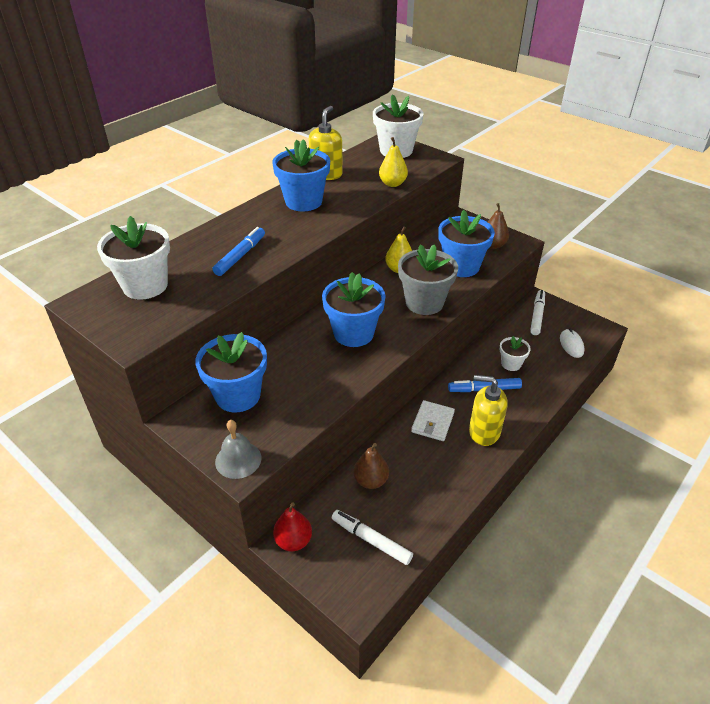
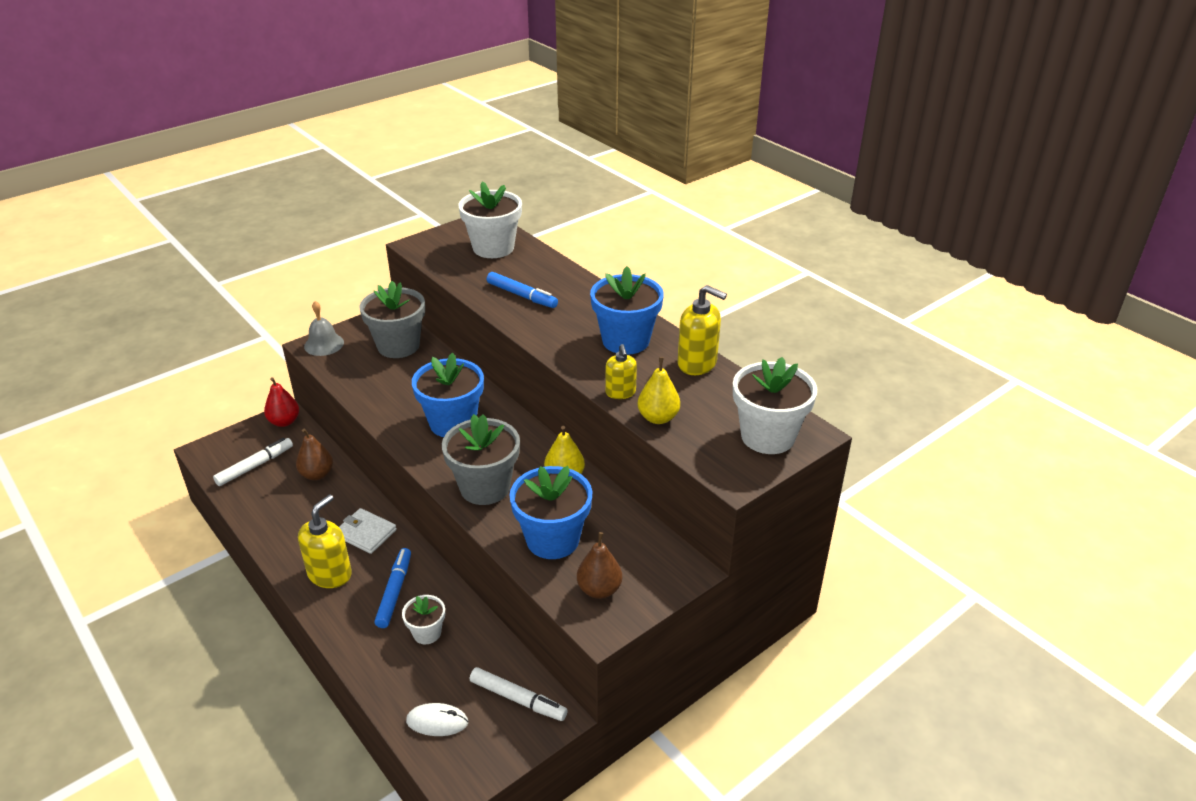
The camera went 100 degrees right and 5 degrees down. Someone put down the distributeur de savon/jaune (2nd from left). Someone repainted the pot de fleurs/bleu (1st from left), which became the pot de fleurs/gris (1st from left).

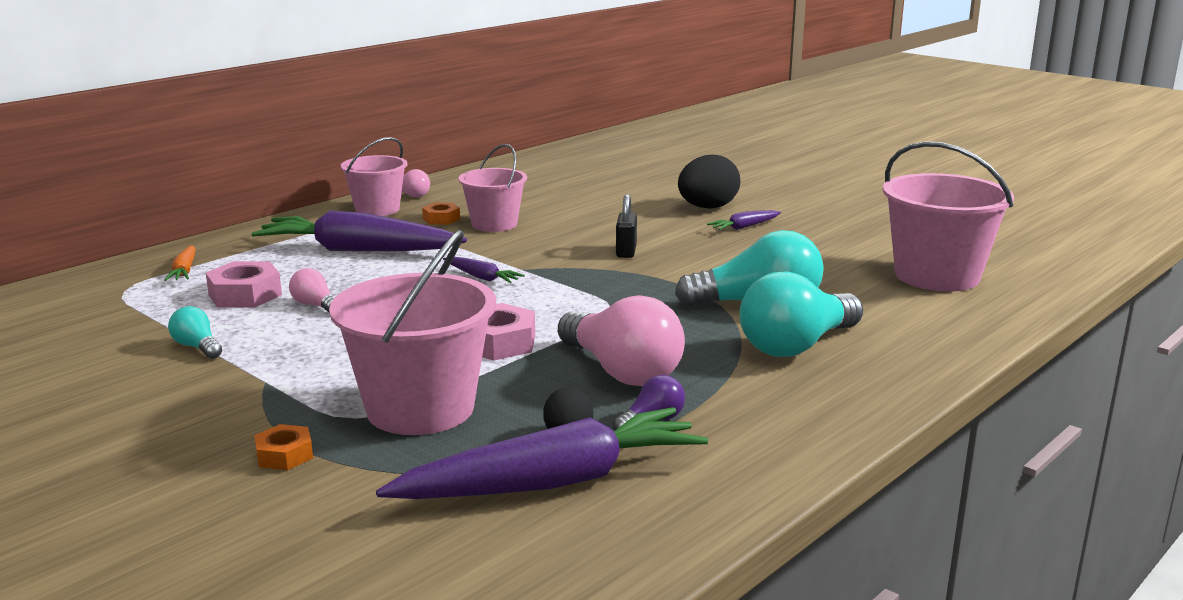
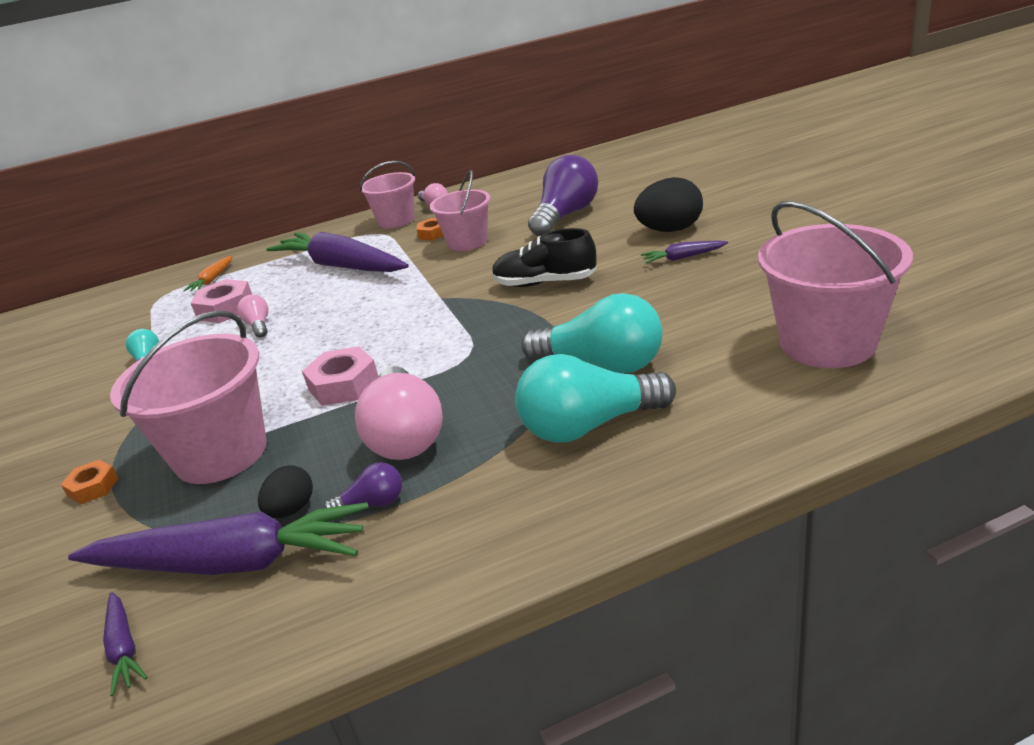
The camera went 30 degrees right and 10 degrees up. Someone put down the ampoule/violet (2nd from left). Someone carried the carotte/violet (2nd from left in the first image). Someone swapped the cadenas/noir for the chaussure/noir.

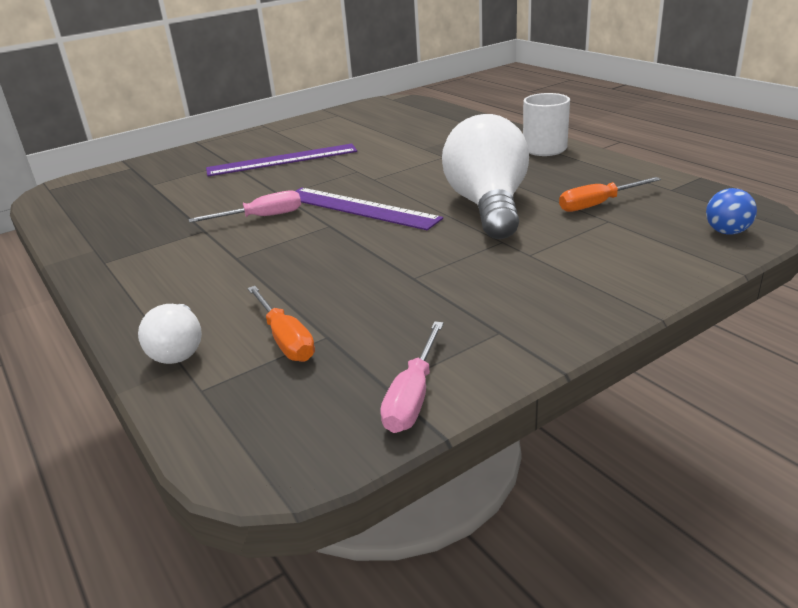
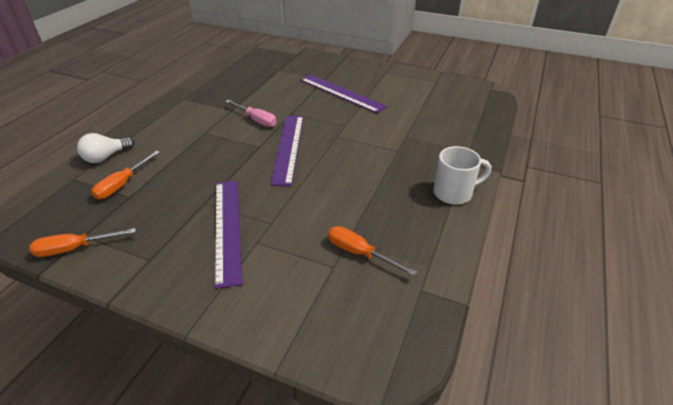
The camera went 55 degrees right and 10 degrees up. Someone took away the ampoule/blanc (2nd from left). Someone took away the balle/bleu. Someone put down the règle/violet (1st from left). Someone repainted the tournevis/rose (2nd from left), which became the tournevis/orange (1st from left).

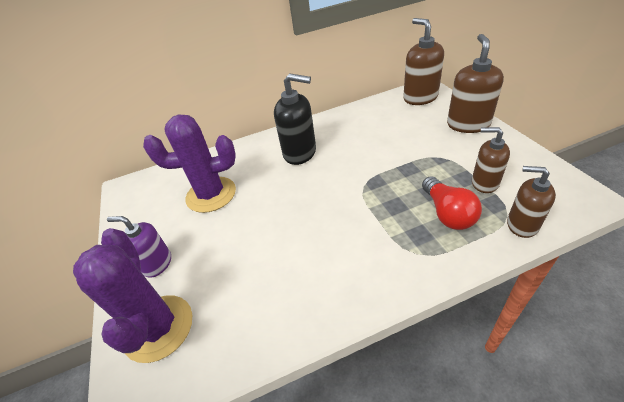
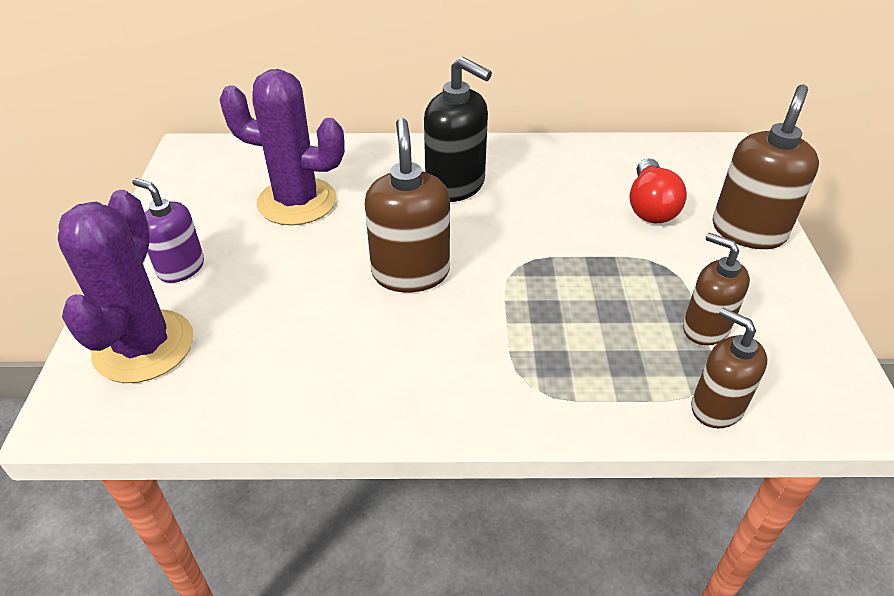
The camera went 15 degrees right and 0 degrees up. Someone carried the distributeur de savon/marron (1st from left). Someone carried the ampoule/rouge.

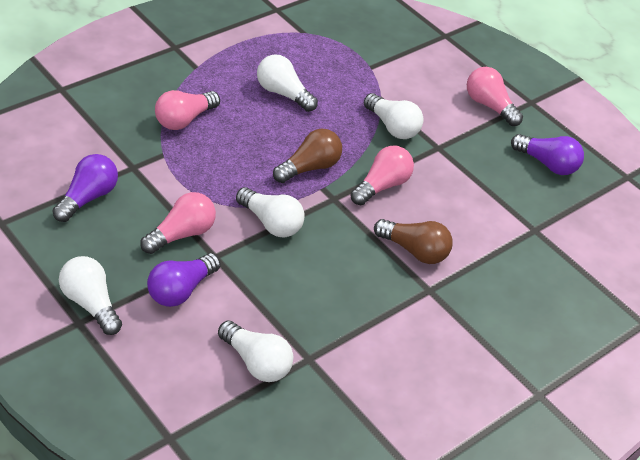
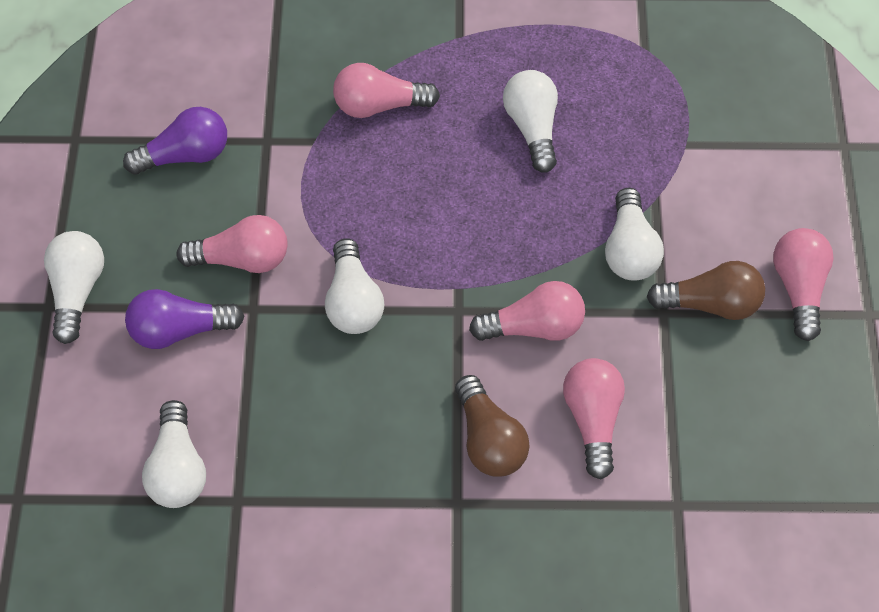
The camera went 45 degrees right and 15 degrees up. Someone took away the ampoule/violet (3rd from left). Someone put down the ampoule/rose (4th from left). Someone carried the ampoule/marron (1st from left in the first image).

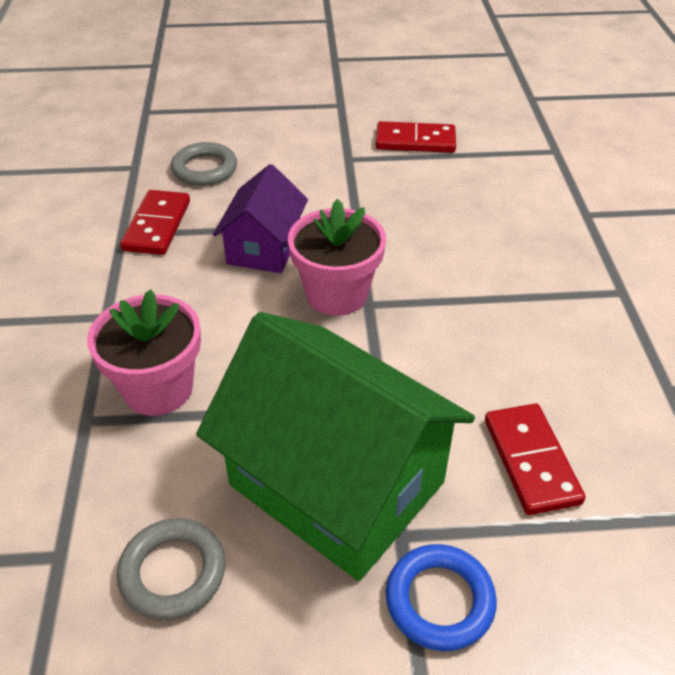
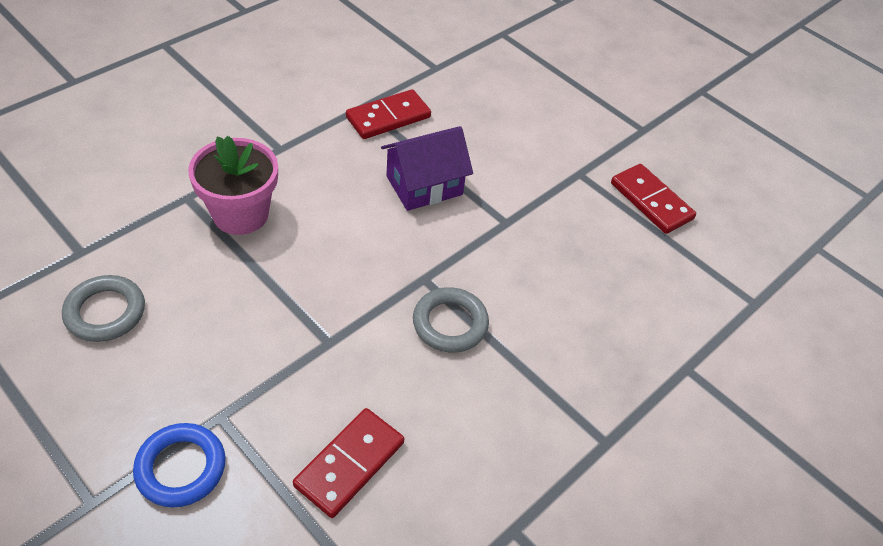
The camera went 45 degrees right and 5 degrees up. Someone took away the maison/vert. Someone took away the pot de fleurs/rose (2nd from left). Someone carried the anneau/gris (2nd from left).

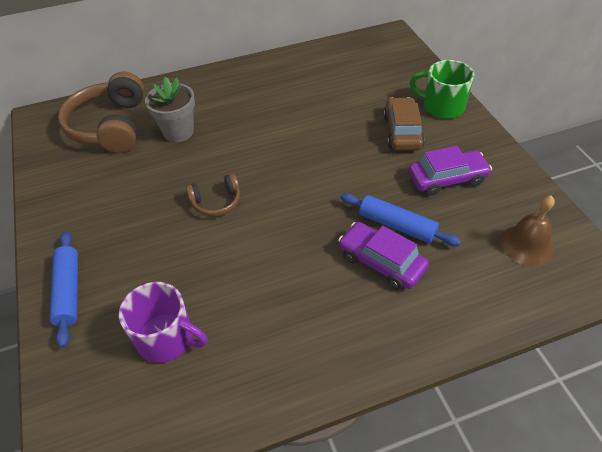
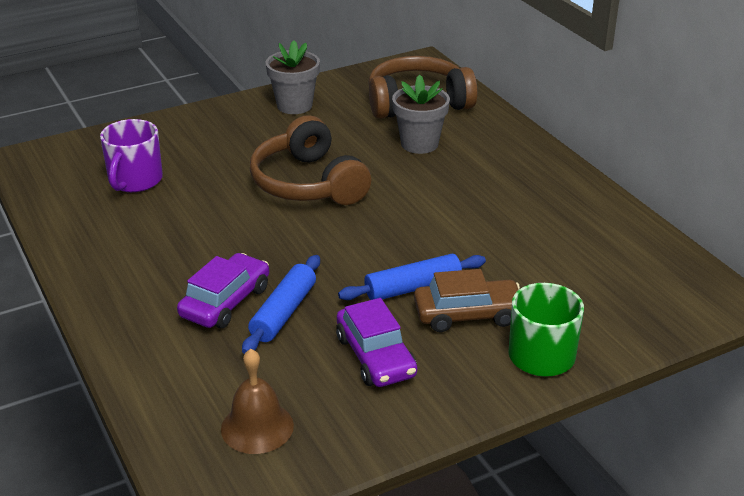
The camera went 80 degrees right and 15 degrees down. Someone put down the pot de fleurs/gris (1st from left). Someone carried the rouleau à pâtisserie/bleu (1st from left in the first image). Someone scaled the casque audio/marron (2nd from left in the first image) by 1.97.

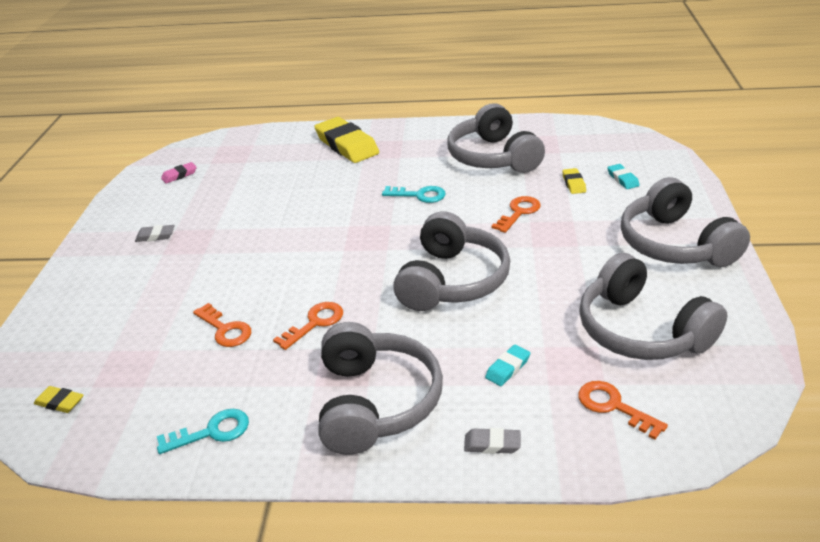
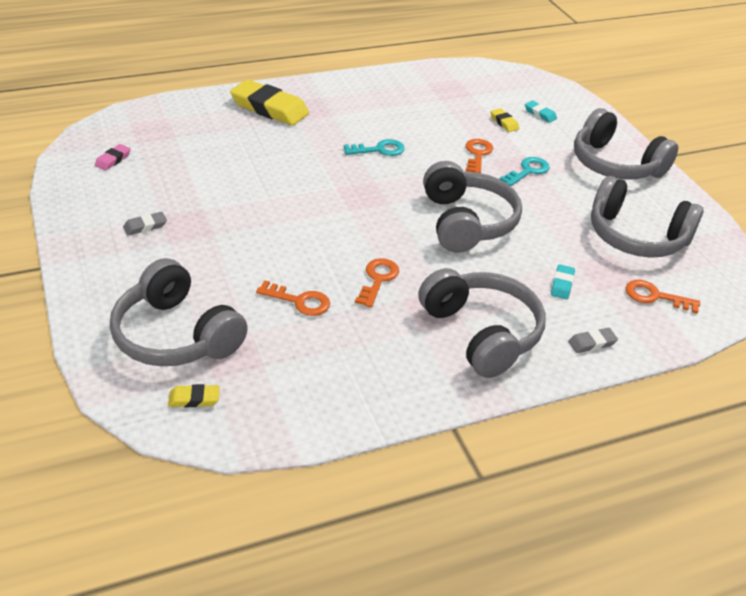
The camera went 30 degrees left and 5 degrees up. Someone carried the clé/turquoise (1st from left in the first image). Someone carried the casque audio/gris (3rd from left in the first image).

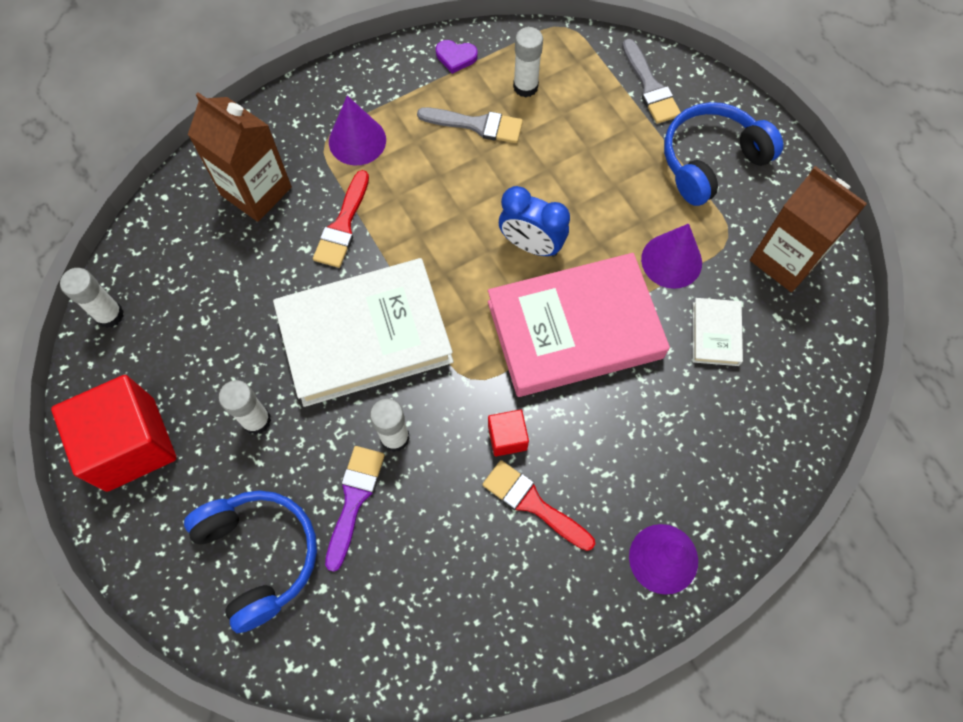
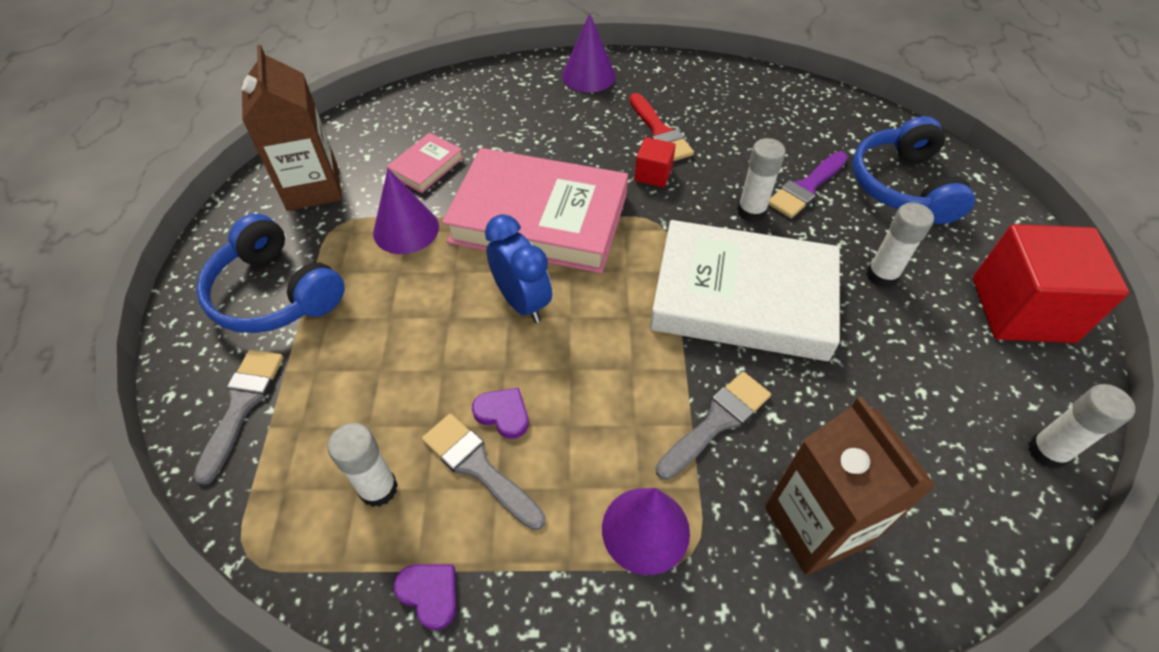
The camera went 150 degrees left and 15 degrees down. Someone put down the cœur/violet (2nd from left). Someone repainted the pinceau/rouge (1st from left), which became the pinceau/gris (3rd from left). Someone repainted the livre/blanc (2nd from left), which became the livre/rose (1st from left). Someone rotated the casque audio/bleu (2nd from left in the first image) by 45 degrees clockwise.

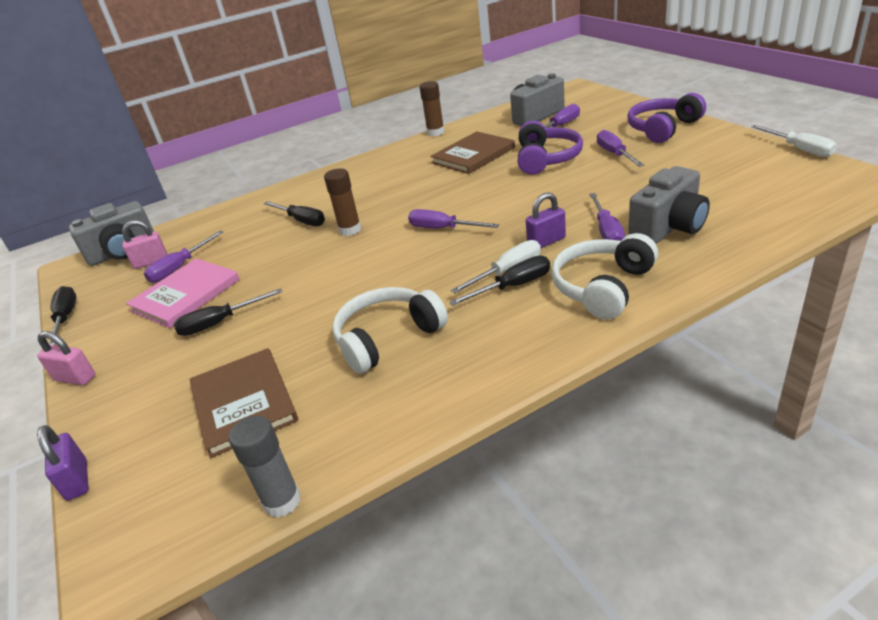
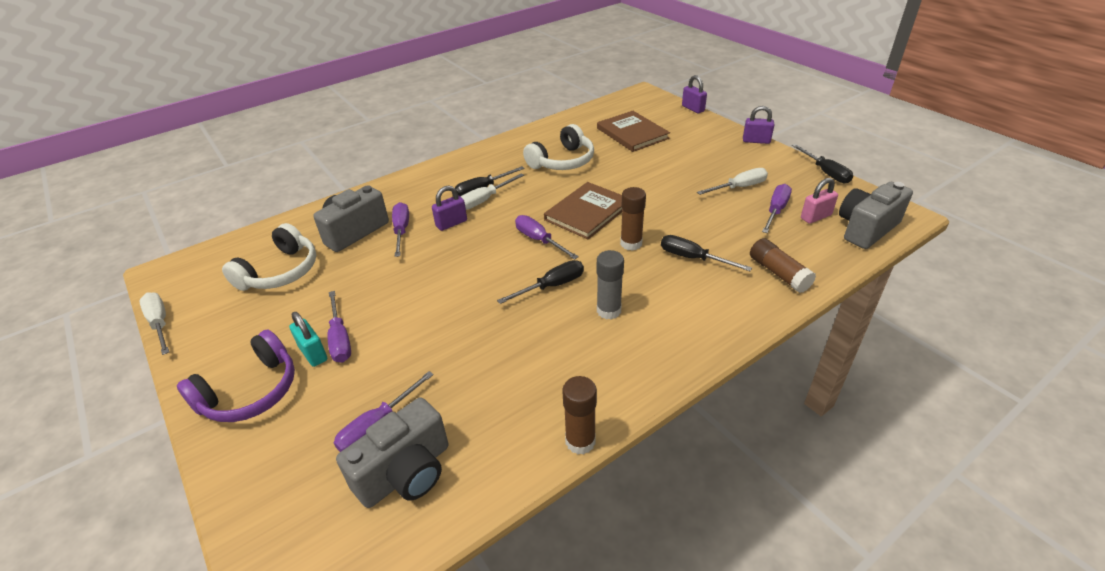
The camera went 170 degrees right and 5 degrees up. Someone took away the casque audio/violet (1st from left). Someone put down the cadenas/turquoise. Someone put down the bâton de colle/marron (3rd from left). Someone carried the tournevis/noir (2nd from left). Someone carried the bâton de colle/gris. Someone carried the livre/marron (2nd from left in the first image). Someone carried the casque audio/blanc (2nd from left in the first image). Someone swapped the livre/rose for the tournevis/blanc (3rd from left). Someone repainted the cadenas/rose (1st from left), which became the cadenas/violet (3rd from left). Someone rotated the tournevis/violet (2nd from left in the first image) by 150 degrees counterclockwise.

